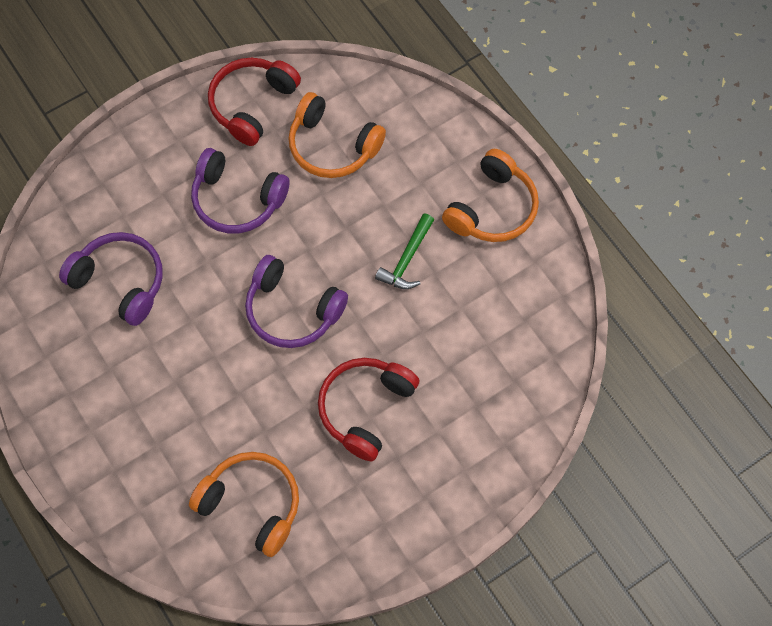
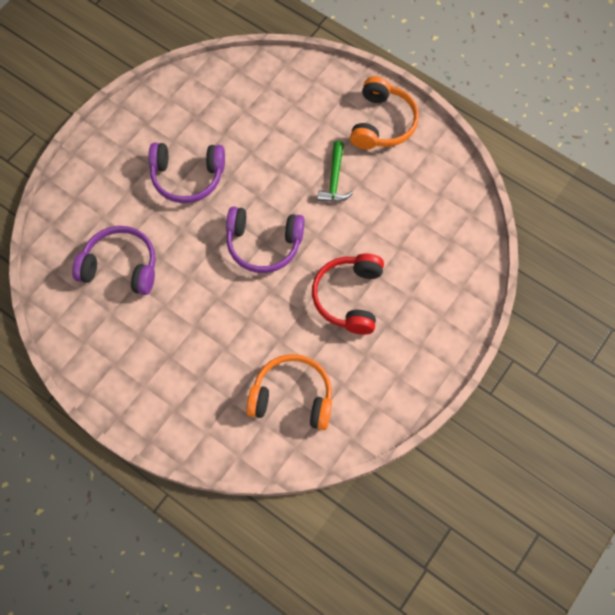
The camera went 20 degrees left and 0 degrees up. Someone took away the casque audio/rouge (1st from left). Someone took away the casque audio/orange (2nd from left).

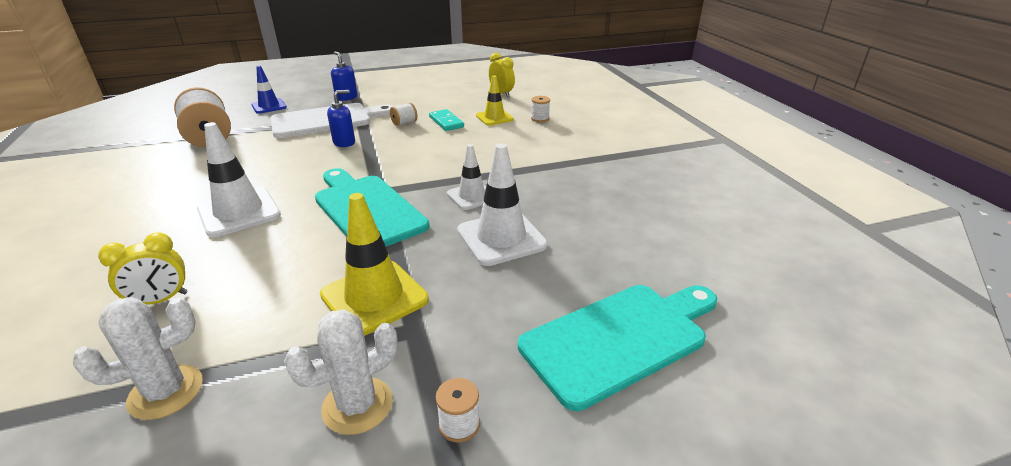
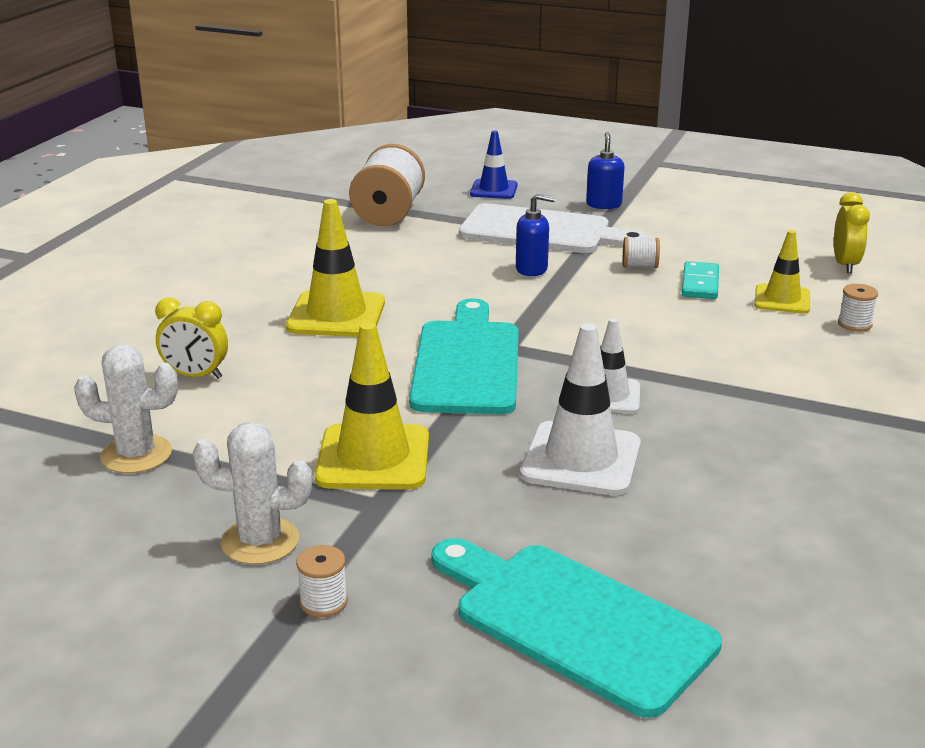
The camera went 40 degrees right and 5 degrees down. Someone repainted the cône de chantier/blanc (1st from left), which became the cône de chantier/jaune (1st from left). Someone rotated the planche à découper/turquoise (2nd from left) by 150 degrees counterclockwise.

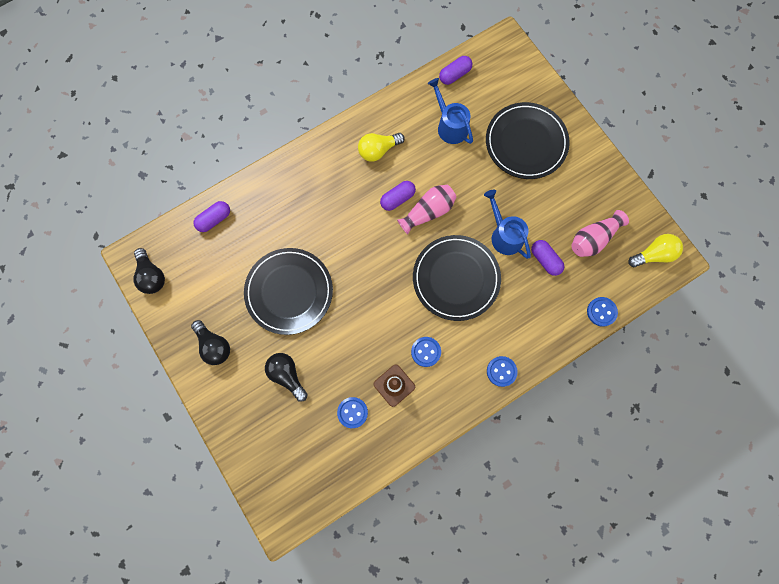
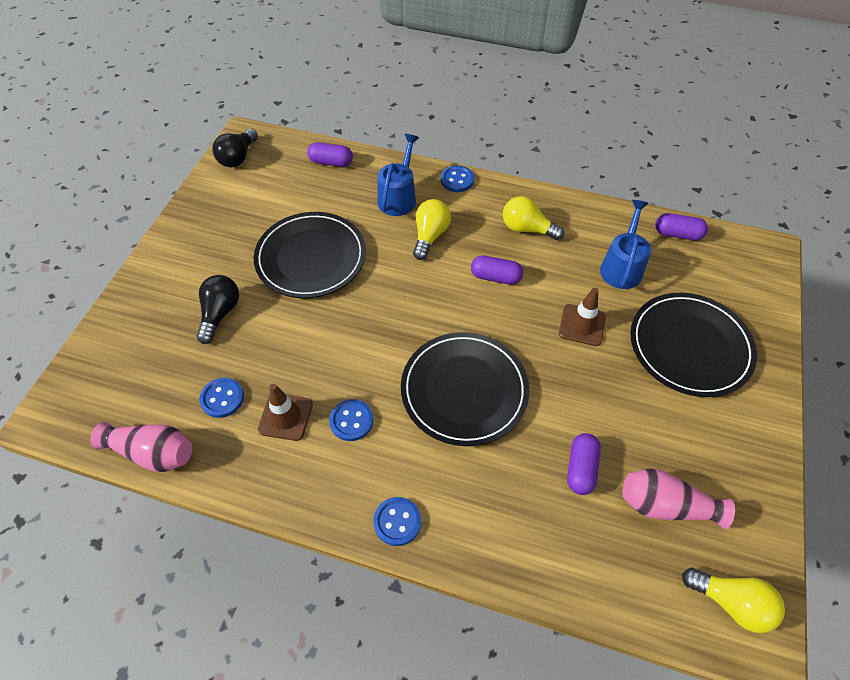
The camera went 50 degrees right and 20 degrees down. Someone took away the ampoule/noir (2nd from left). Someone put down the ampoule/jaune (1st from left). Someone put down the cône de chantier/marron (2nd from left). Someone carried the vase/rose (1st from left). Someone carried the arrosoir/bleu (2nd from left in the first image). Someone carried the bouton/bleu (4th from left).

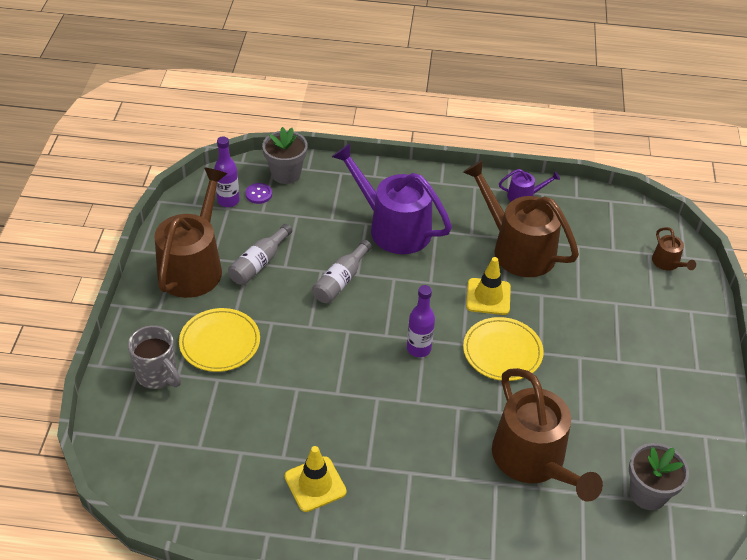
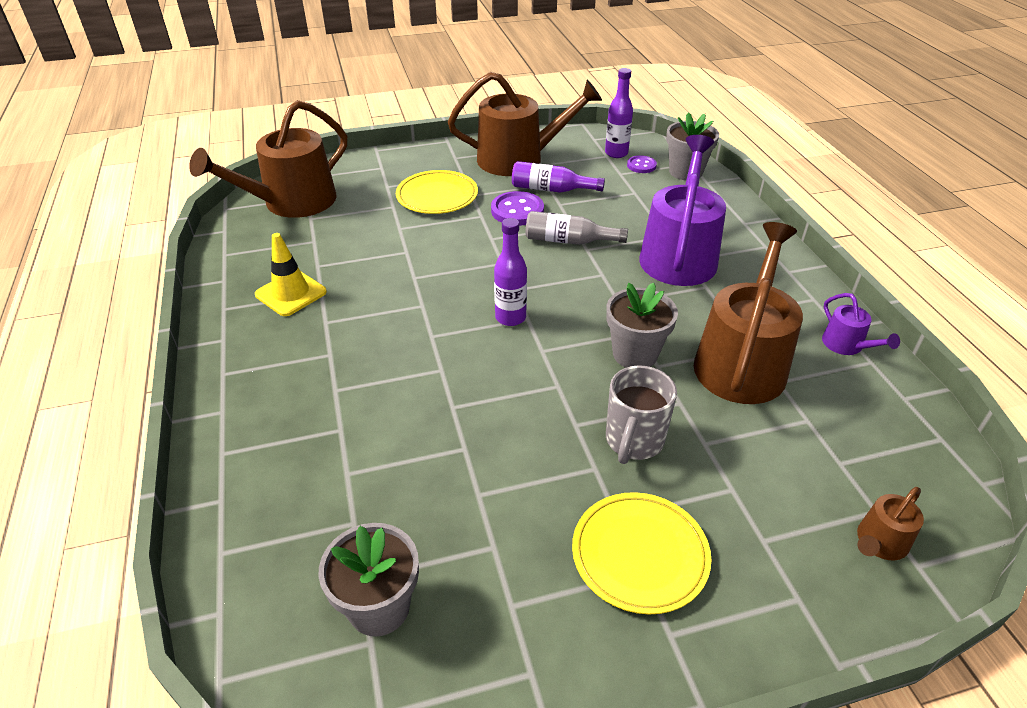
The camera went 70 degrees right and 5 degrees down. Someone put down the bouton/violet (1st from left). Someone carried the tasse/gris. Someone carried the assiette/jaune (2nd from left). Someone carried the arrosoir/marron (3rd from left in the first image). Someone swapped the cône de chantier/jaune (2nd from left) for the pot de fleurs/gris (2nd from left). Someone repainted the bouteille/gris (1st from left), which became the bouteille/violet (2nd from left).

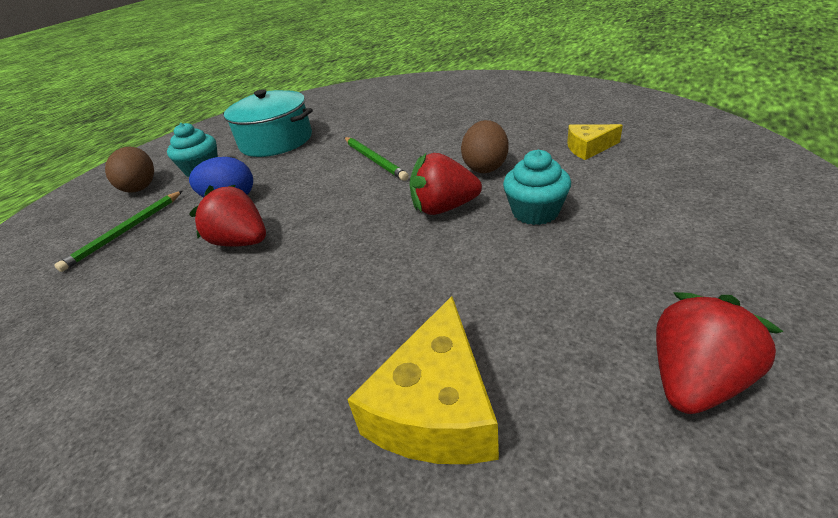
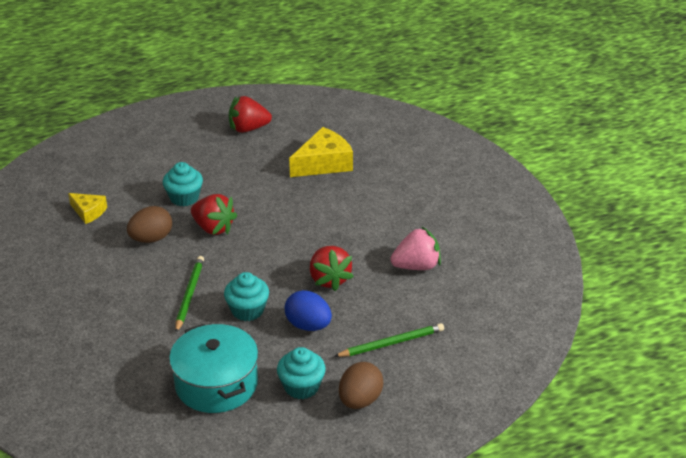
The camera went 145 degrees left and 0 degrees up. Someone put down the muffin/turquoise (2nd from left). Someone put down the fraise/rose.

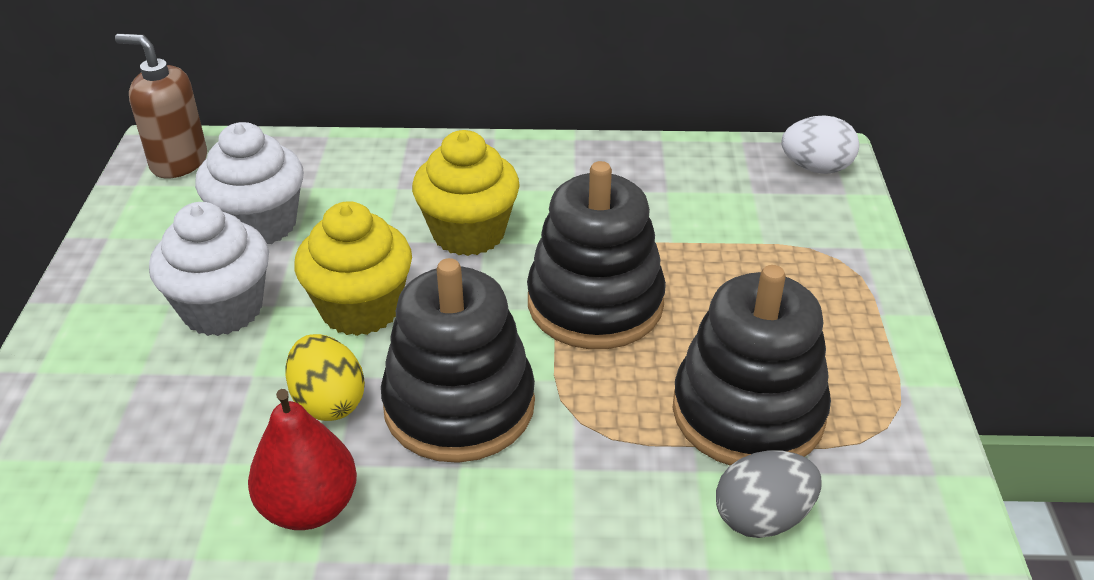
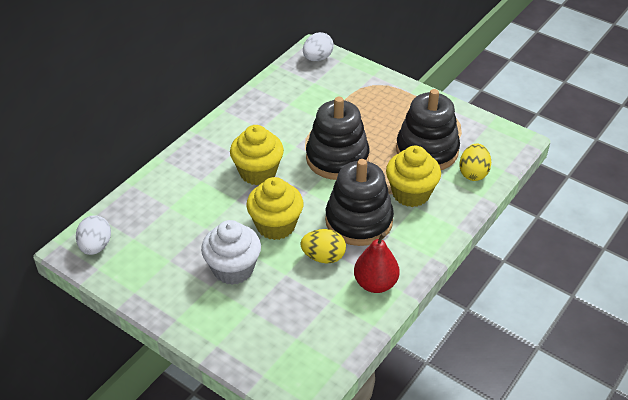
The camera went 55 degrees left and 5 degrees up. Someone took away the muffin/blanc (2nd from left). Someone put down the muffin/jaune (3rd from left). Someone swapped the distributeur de savon/marron for the œuf/blanc (1st from left). Someone repainted the œuf/gris, which became the œuf/jaune (2nd from left).

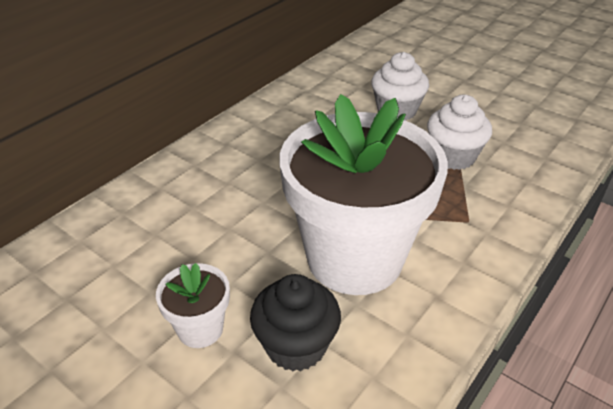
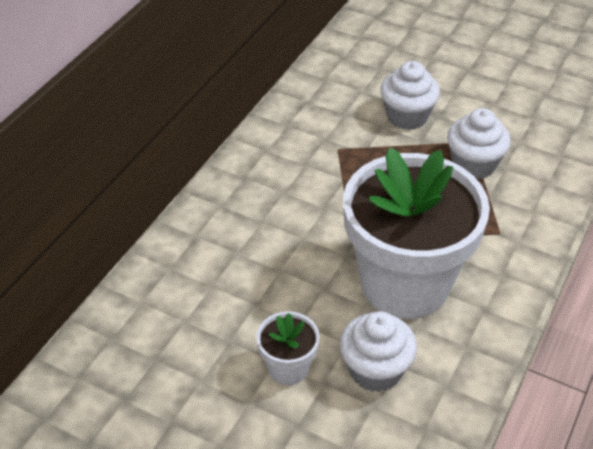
The camera went 10 degrees left and 5 degrees up. Someone repainted the muffin/noir, which became the muffin/blanc (1st from left).

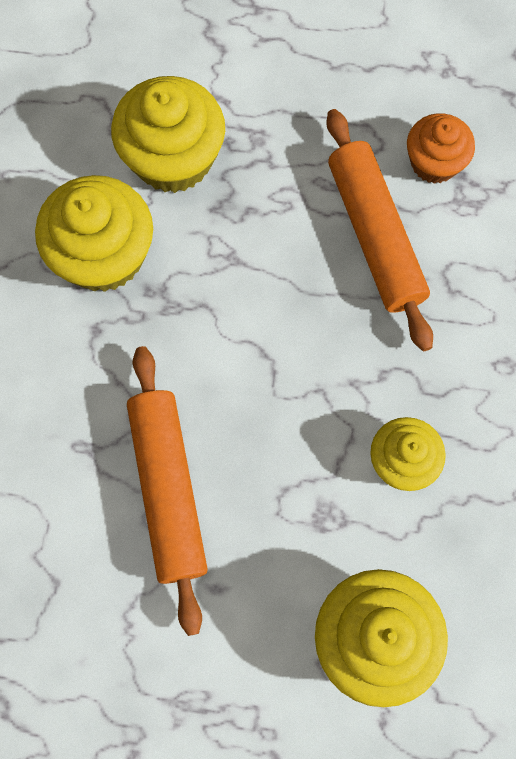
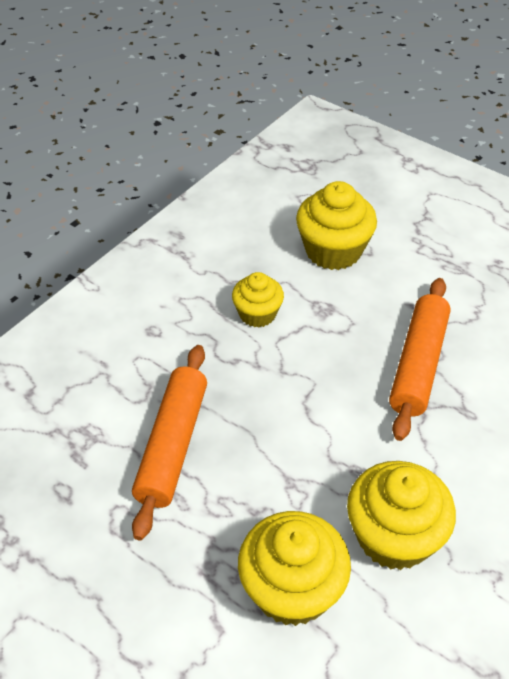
The camera went 150 degrees left and 25 degrees down. Someone took away the muffin/orange.

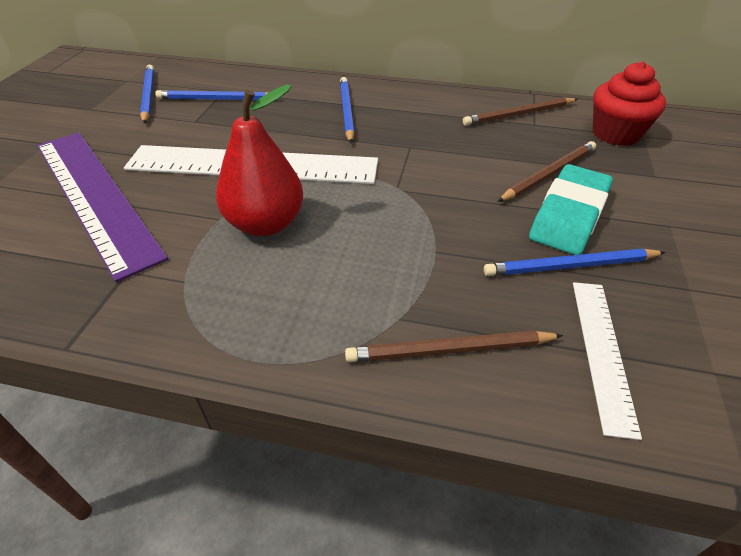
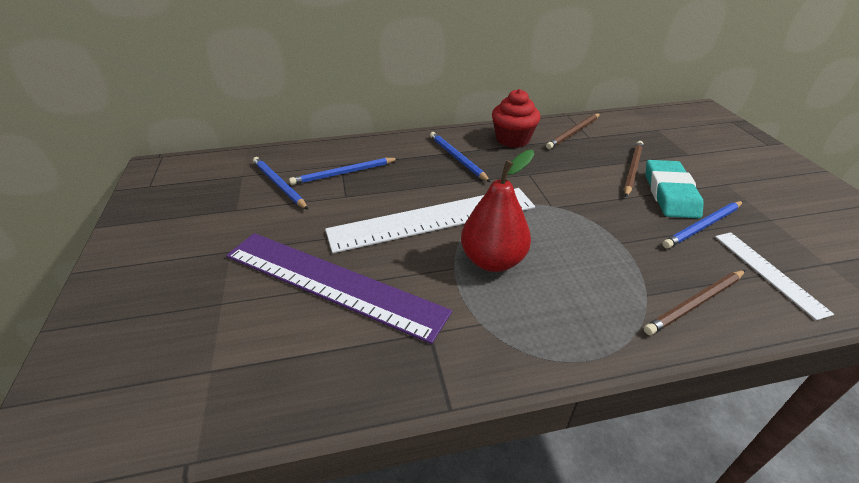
The camera went 25 degrees left and 5 degrees down. Someone carried the muffin/rouge.

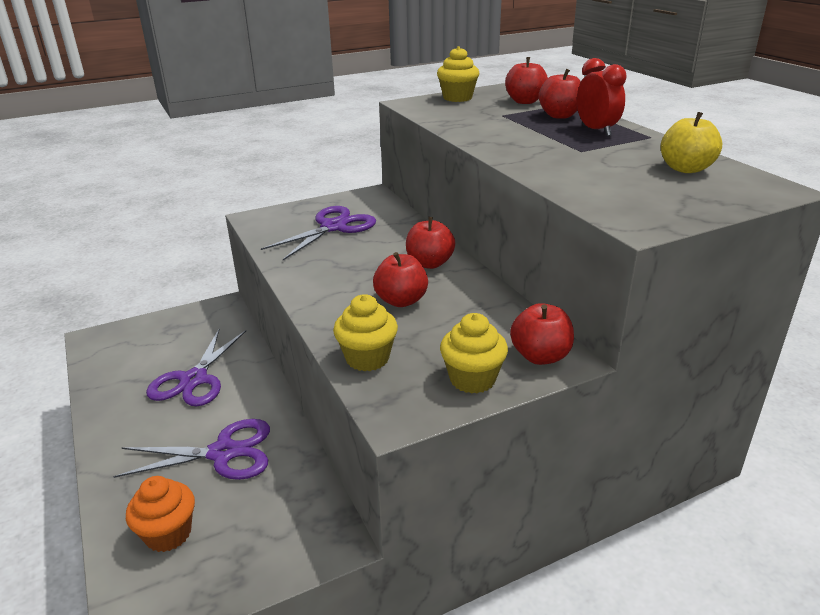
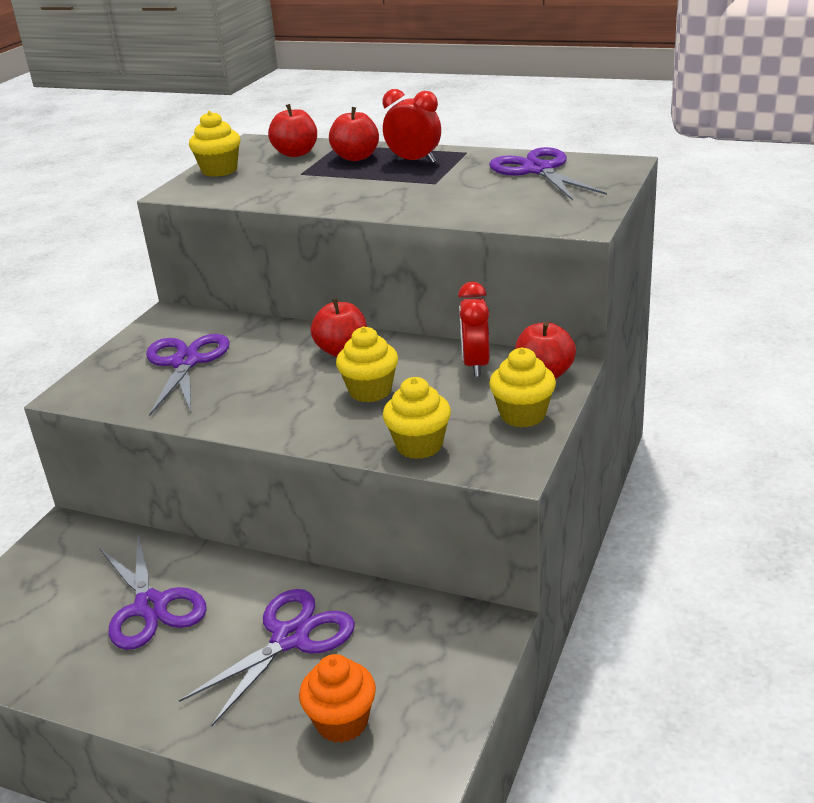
The camera went 40 degrees left and 0 degrees up. Someone put down the réveil/rouge (2nd from left). Someone swapped the pomme/rouge (1st from left) for the muffin/jaune (2nd from left). Someone swapped the pomme/jaune for the ciseaux/violet (4th from left).

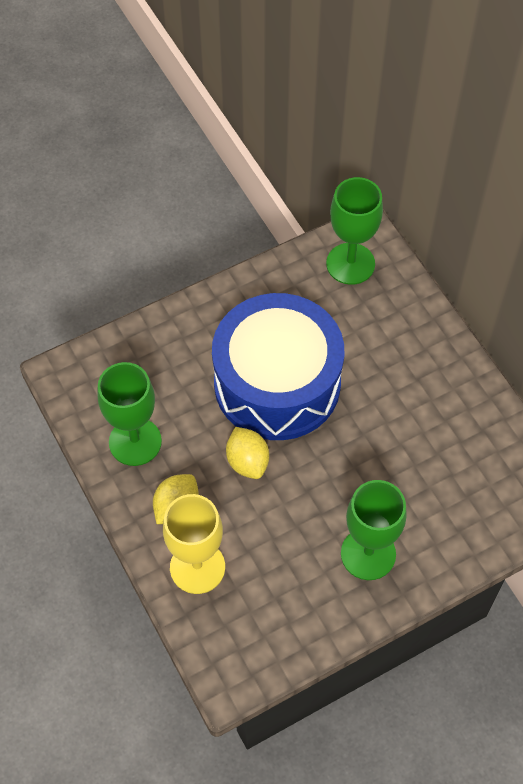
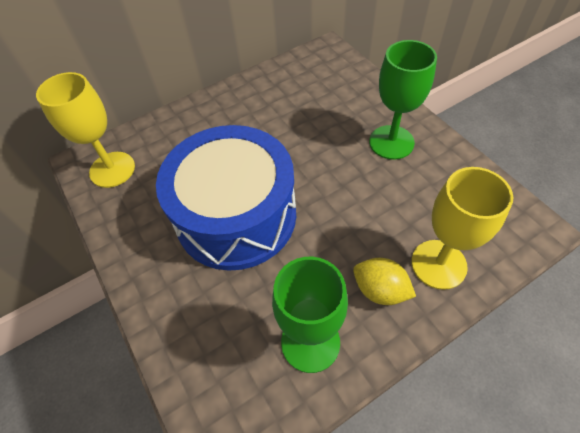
The camera went 90 degrees left and 5 degrees down. Someone took away the citron/jaune (2nd from left). Someone repainted the verre à pied/vert (2nd from left), which became the verre à pied/jaune (1st from left).

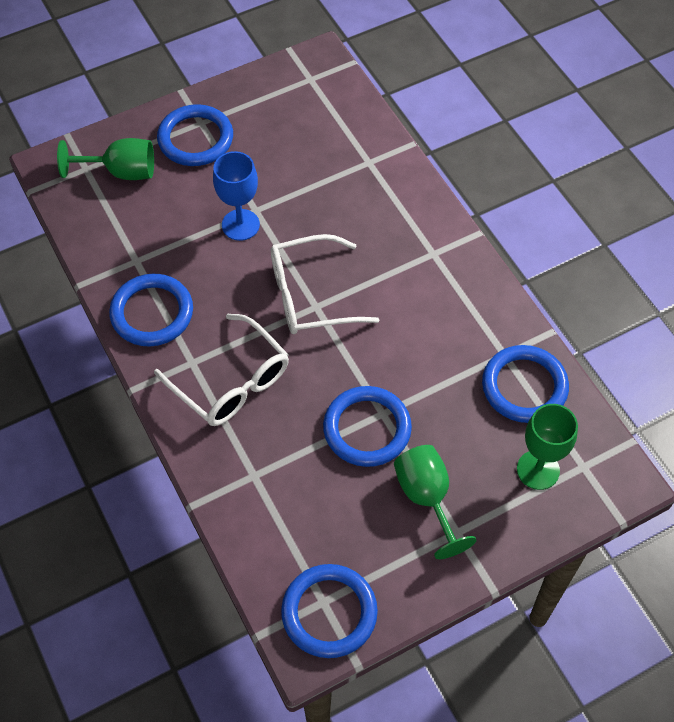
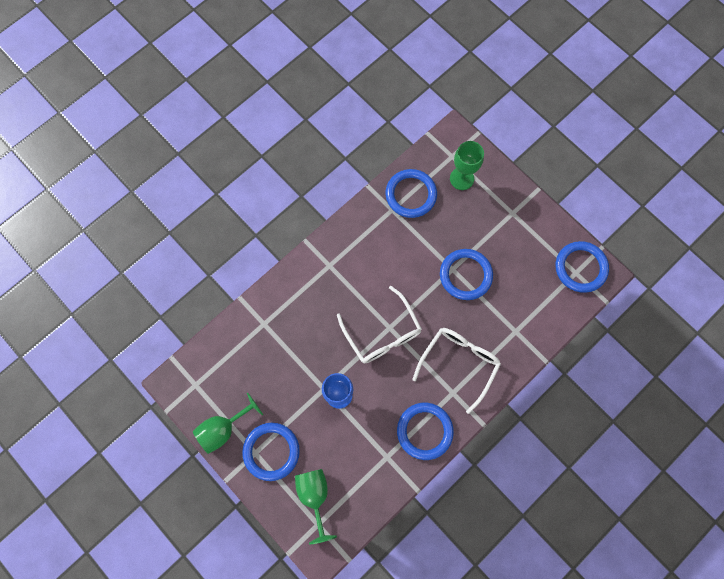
The camera went 105 degrees left and 15 degrees up. Someone carried the verre à pied/vert (2nd from left in the first image).

